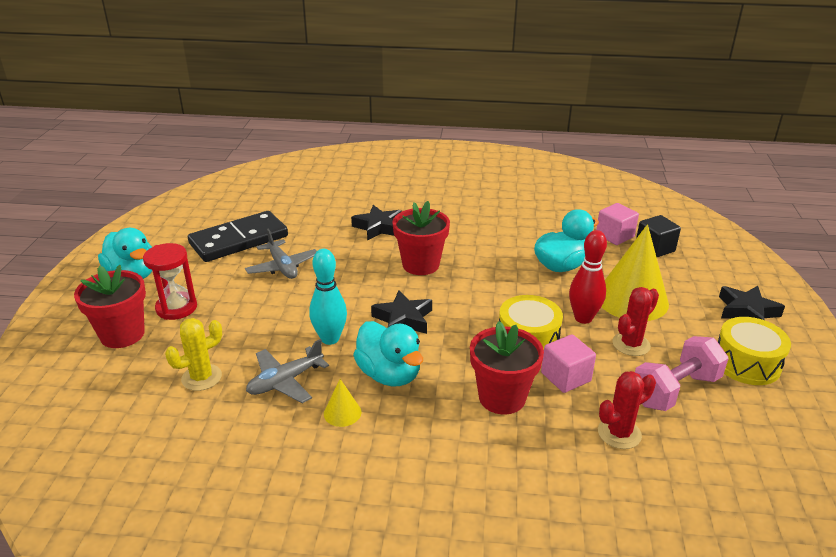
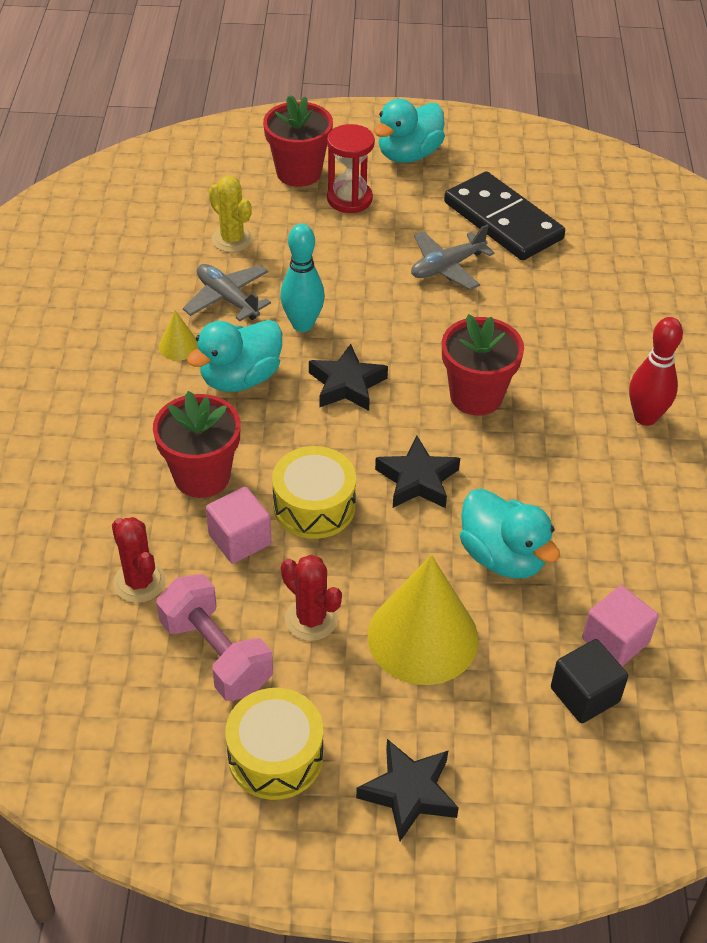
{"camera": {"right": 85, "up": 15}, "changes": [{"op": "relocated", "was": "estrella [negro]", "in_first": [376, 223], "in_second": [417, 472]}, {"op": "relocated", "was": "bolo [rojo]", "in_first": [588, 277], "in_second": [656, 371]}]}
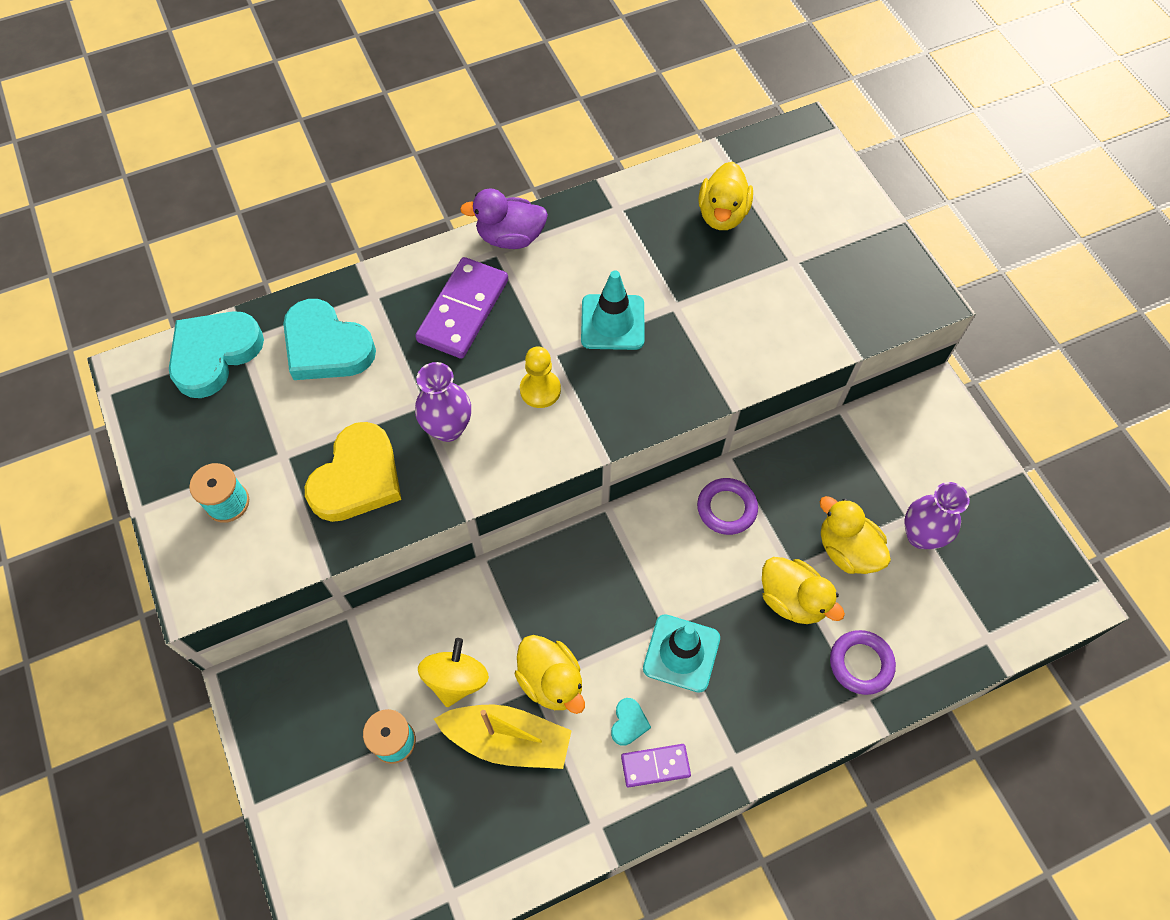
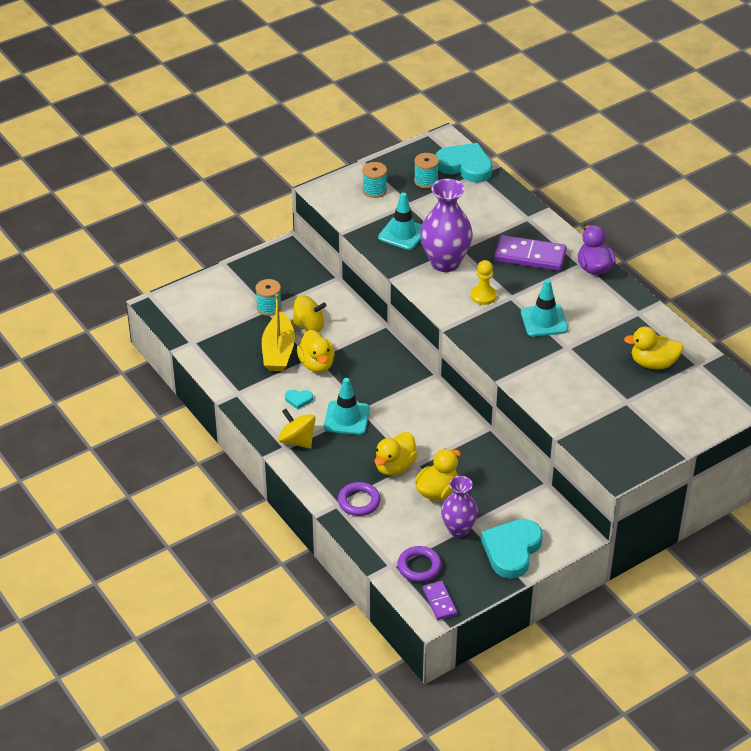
{"camera": {"right": 80, "up": -20}, "changes": [{"op": "appeared", "now": "peonza [amarillo]", "in_second": [297, 429]}, {"op": "appeared", "now": "carrete [turquesa]", "in_second": [426, 170]}, {"op": "relocated", "was": "corazón [turquesa]", "in_first": [329, 339], "in_second": [512, 549]}, {"op": "relocated", "was": "ficha de dominó [morado]", "in_first": [656, 765], "in_second": [440, 600]}, {"op": "relocated", "was": "anillo [morado]", "in_first": [727, 506], "in_second": [419, 564]}, {"op": "exchanged", "was": "corazón [amarillo]", "now": "cono de tráfico [turquesa]", "in_first": [353, 472], "in_second": [400, 221]}, {"op": "spun", "was": "pato [amarillo]", "in_first": [550, 674], "in_second": [316, 351], "clockwise": -60}, {"op": "size", "was": "florero [morado]", "in_first": [443, 402], "in_second": [446, 225], "ratio": 1.56}]}
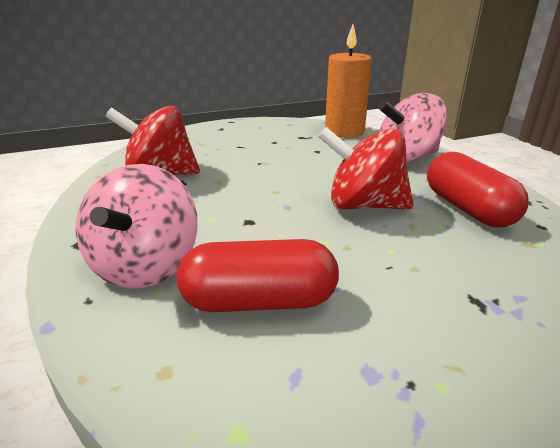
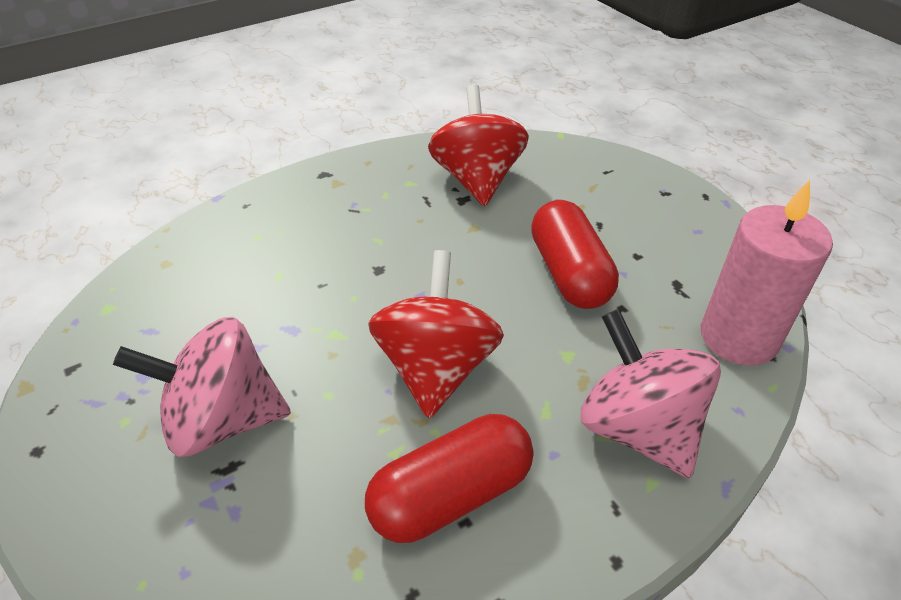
{"camera": {"right": 80, "up": 15}, "changes": [{"op": "relocated", "was": "peonza [rosa]", "in_first": [137, 226], "in_second": [202, 387]}, {"op": "relocated", "was": "cápsula [rojo]", "in_first": [258, 275], "in_second": [575, 254]}, {"op": "colour", "was": "vela [naranja]", "now": "vela [rosa]", "in_first": [348, 81], "in_second": [767, 273]}]}
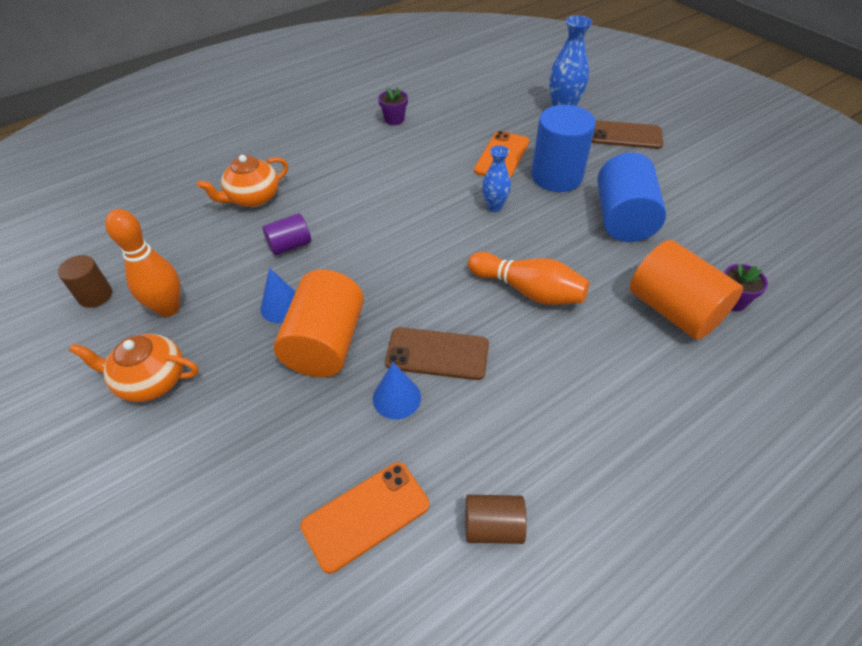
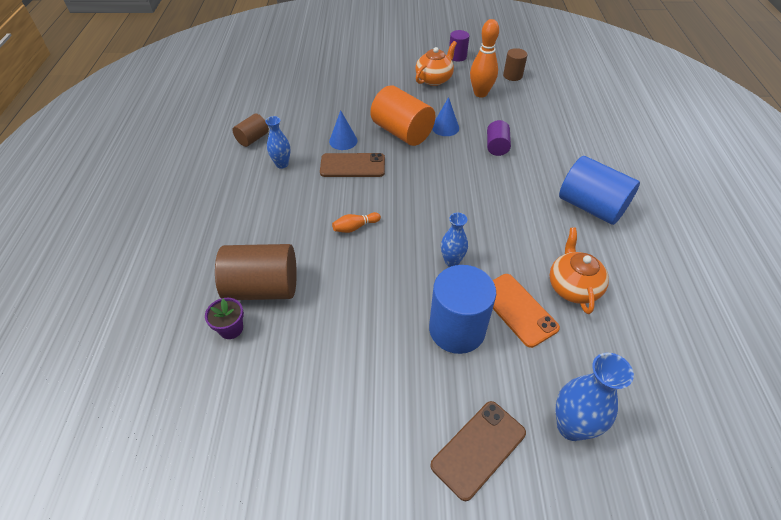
{"camera": {"right": 125, "up": 0}, "changes": [{"op": "missing", "was": "móvil [naranja]", "in_first": [364, 518]}, {"op": "missing", "was": "maceta [morado]", "in_first": [393, 106]}, {"op": "appeared", "now": "florero [azul]", "in_second": [277, 142]}, {"op": "appeared", "now": "cilindro [morado]", "in_second": [459, 46]}, {"op": "relocated", "was": "tetera [naranja]", "in_first": [242, 181], "in_second": [579, 271]}, {"op": "relocated", "was": "cilindro [azul]", "in_first": [631, 197], "in_second": [599, 190]}, {"op": "colour", "was": "cilindro [naranja]", "now": "cilindro [marrón]", "in_first": [686, 290], "in_second": [256, 272]}, {"op": "spun", "was": "móvil [marrón]", "in_first": [437, 353], "in_second": [352, 165], "clockwise": 45}, {"op": "size", "was": "bolo [naranja]", "in_first": [528, 278], "in_second": [356, 222], "ratio": 0.52}]}
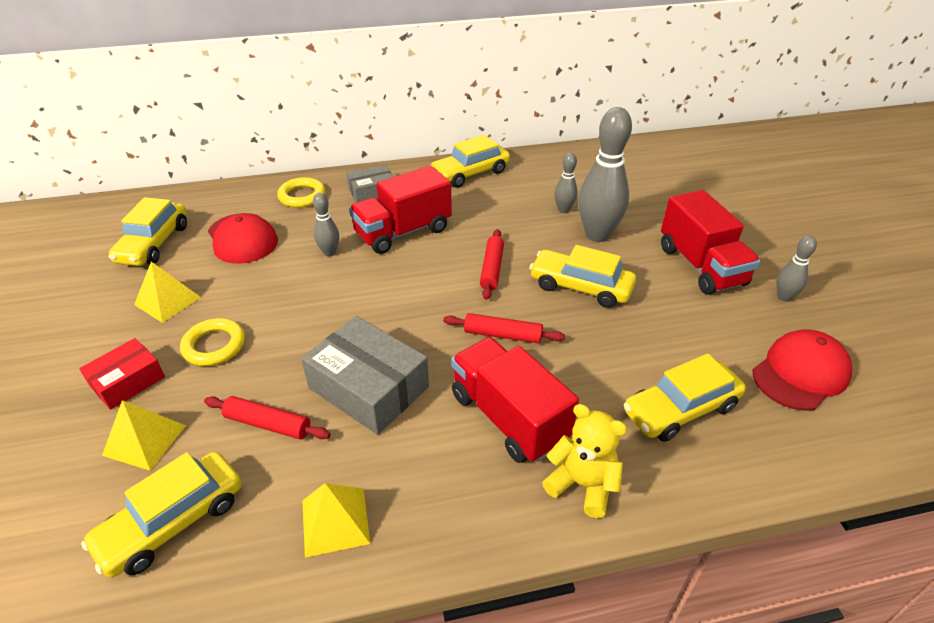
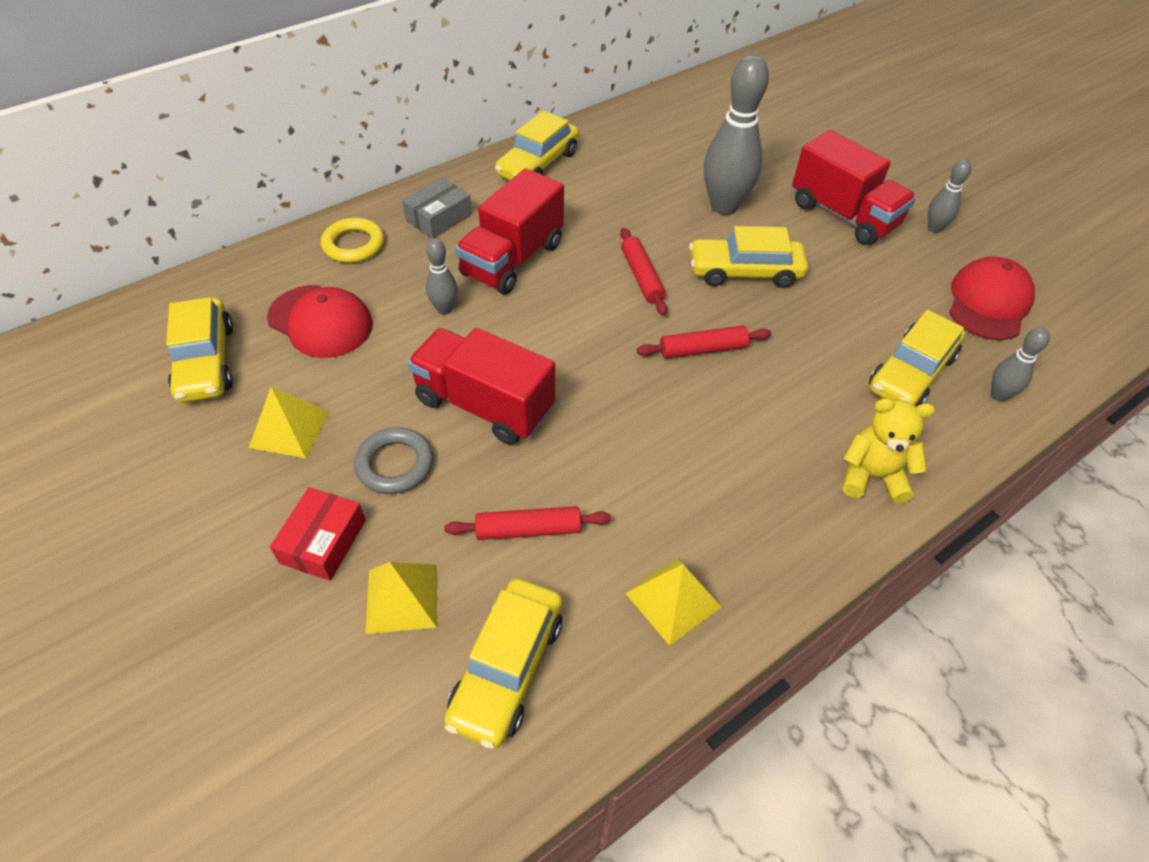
{"camera": {"right": -25, "up": 10}, "changes": [{"op": "missing", "was": "caja [gris]", "in_first": [365, 375]}, {"op": "relocated", "was": "camión [rojo]", "in_first": [515, 400], "in_second": [481, 386]}, {"op": "relocated", "was": "bolo [gris]", "in_first": [566, 183], "in_second": [1020, 364]}, {"op": "colour", "was": "anillo [amarillo]", "now": "anillo [gris]", "in_first": [212, 342], "in_second": [393, 460]}]}
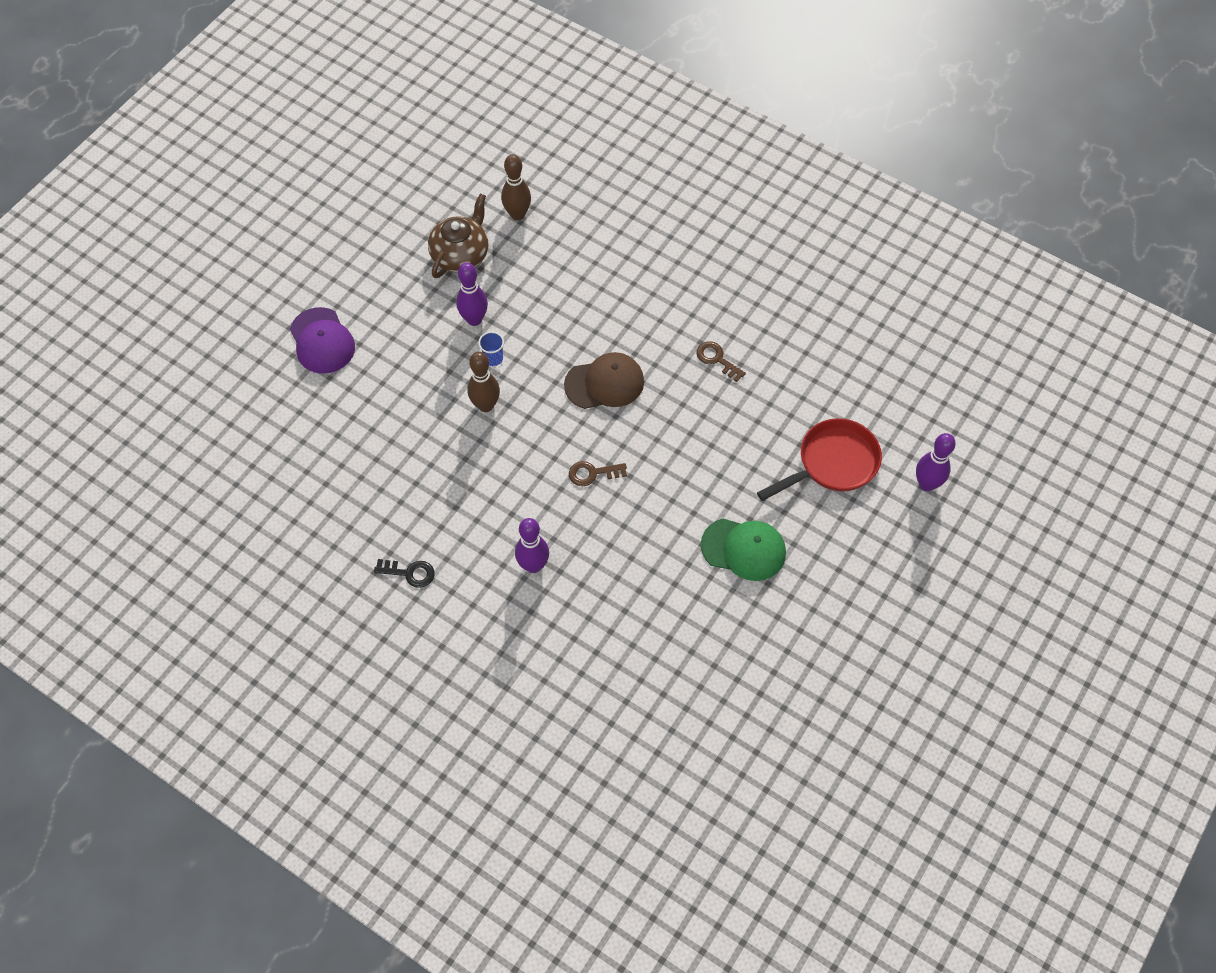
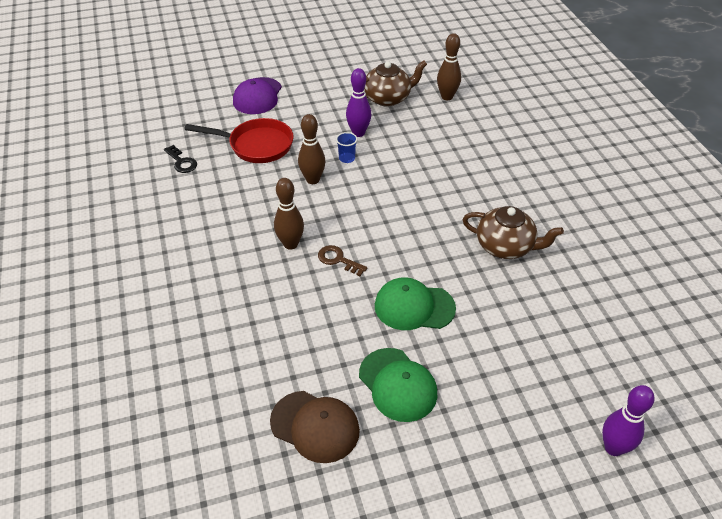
{"camera": {"right": 40, "up": -15}, "changes": [{"op": "missing", "was": "bolo [morado]", "in_first": [532, 545]}, {"op": "appeared", "now": "bolo [marrón]", "in_second": [289, 214]}, {"op": "appeared", "now": "gorra [verde]", "in_second": [415, 303]}, {"op": "relocated", "was": "llave [negro]", "in_first": [404, 573], "in_second": [180, 159]}, {"op": "relocated", "was": "gorra [marrón]", "in_first": [604, 380], "in_second": [315, 427]}, {"op": "relocated", "was": "sartén [rojo]", "in_first": [819, 459], "in_second": [239, 140]}, {"op": "exchanged", "was": "llave [marrón]", "now": "tetera [marrón]", "in_first": [721, 361], "in_second": [513, 232]}]}
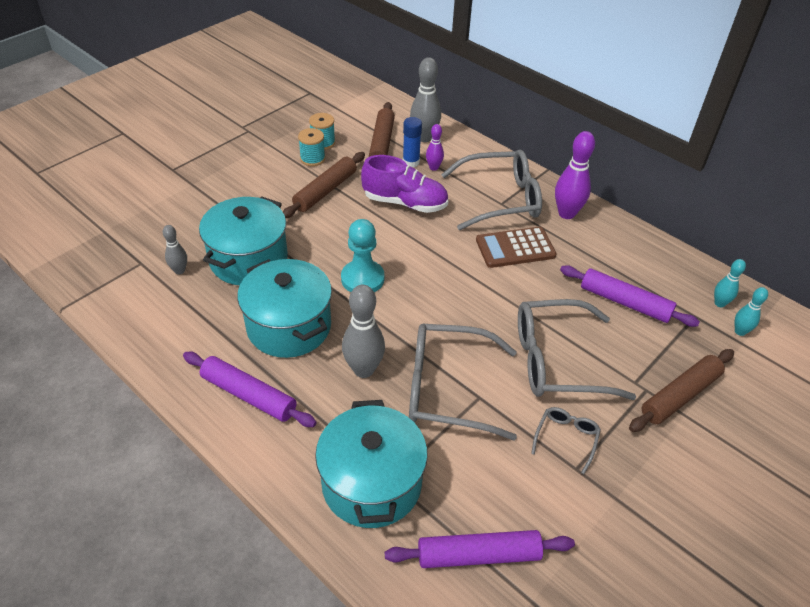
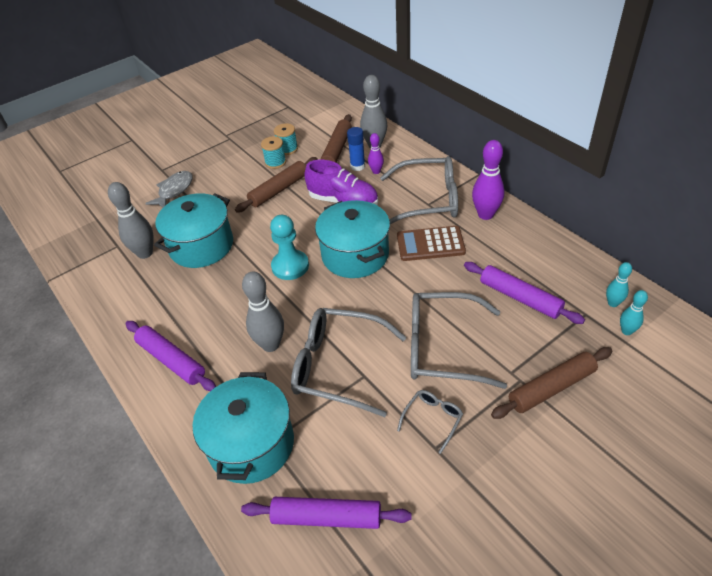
{"camera": {"right": 15, "up": 0}, "changes": [{"op": "appeared", "now": "pez [gris]", "in_second": [169, 189]}, {"op": "relocated", "was": "olla [turquesa]", "in_first": [284, 308], "in_second": [352, 239]}, {"op": "size", "was": "bolo [gris]", "in_first": [175, 249], "in_second": [131, 220], "ratio": 1.79}]}
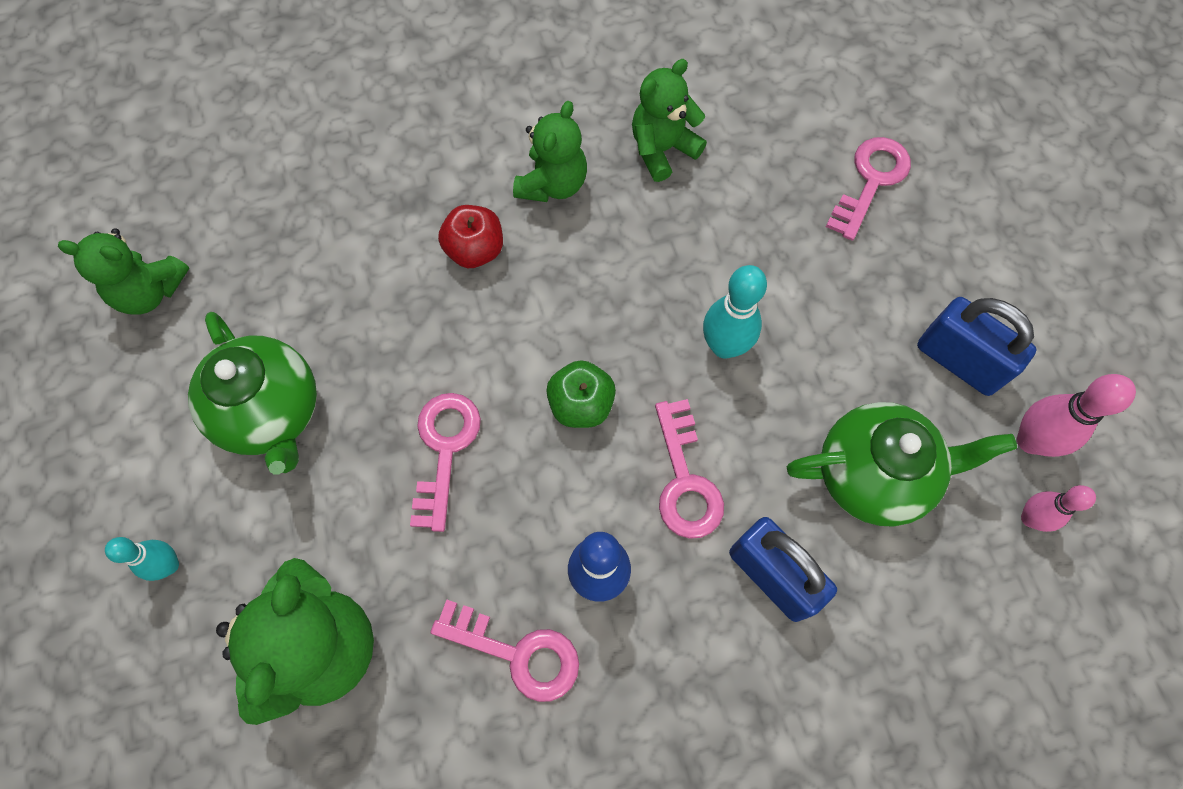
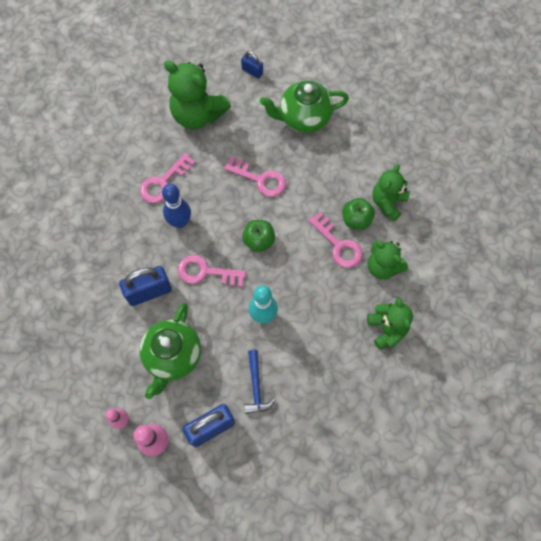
{"camera": {"right": 110, "up": 0}, "changes": [{"op": "appeared", "now": "martillo [azul]", "in_second": [260, 382]}, {"op": "relocated", "was": "osito [verde]", "in_first": [123, 271], "in_second": [391, 193]}, {"op": "relocated", "was": "llave [rosa]", "in_first": [868, 189], "in_second": [336, 239]}, {"op": "exchanged", "was": "bolo [turquesa]", "now": "candado [azul]", "in_first": [142, 559], "in_second": [252, 65]}, {"op": "colour", "was": "manzana [rojo]", "now": "manzana [verde]", "in_first": [470, 236], "in_second": [358, 214]}]}
